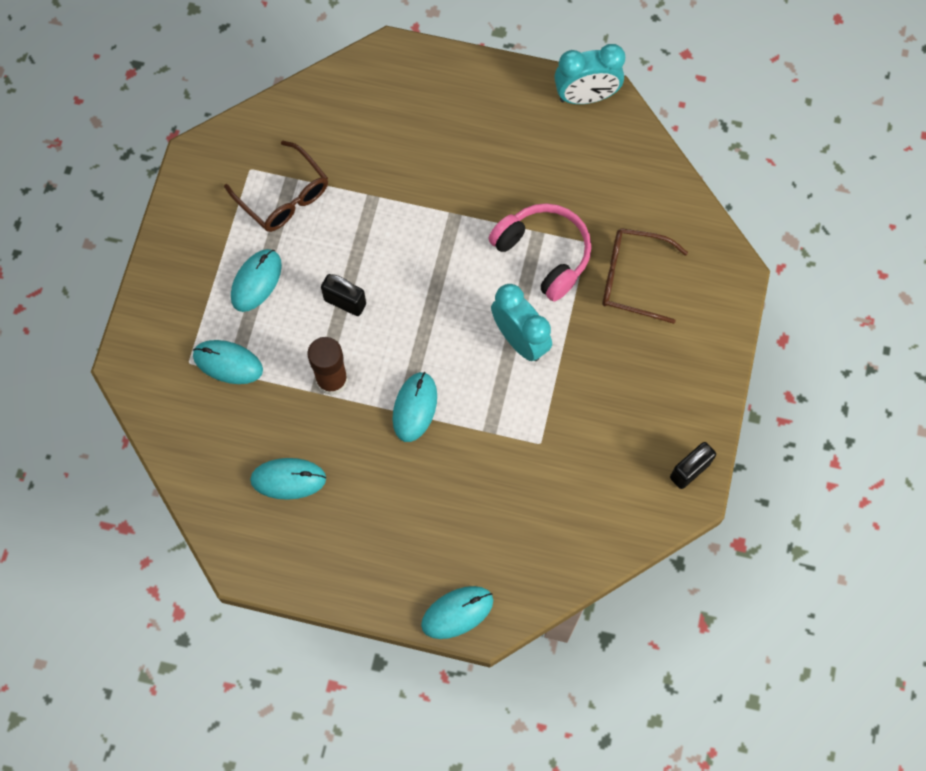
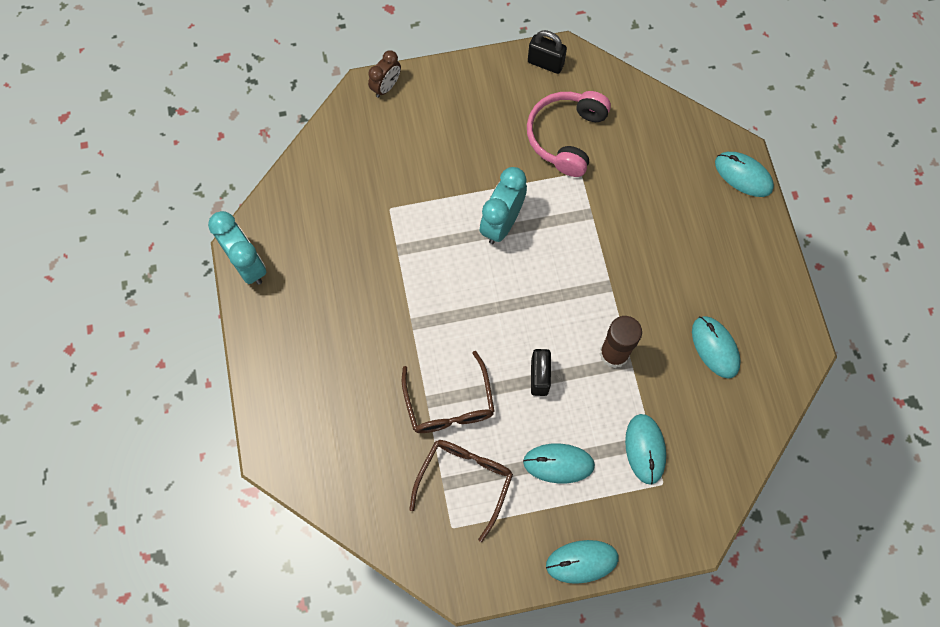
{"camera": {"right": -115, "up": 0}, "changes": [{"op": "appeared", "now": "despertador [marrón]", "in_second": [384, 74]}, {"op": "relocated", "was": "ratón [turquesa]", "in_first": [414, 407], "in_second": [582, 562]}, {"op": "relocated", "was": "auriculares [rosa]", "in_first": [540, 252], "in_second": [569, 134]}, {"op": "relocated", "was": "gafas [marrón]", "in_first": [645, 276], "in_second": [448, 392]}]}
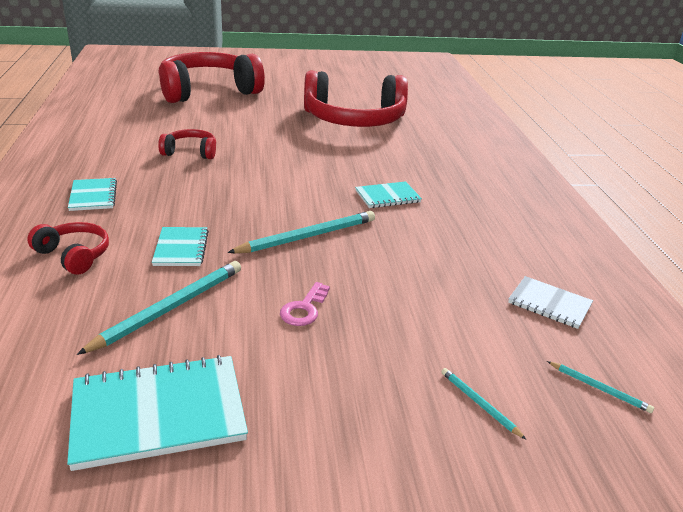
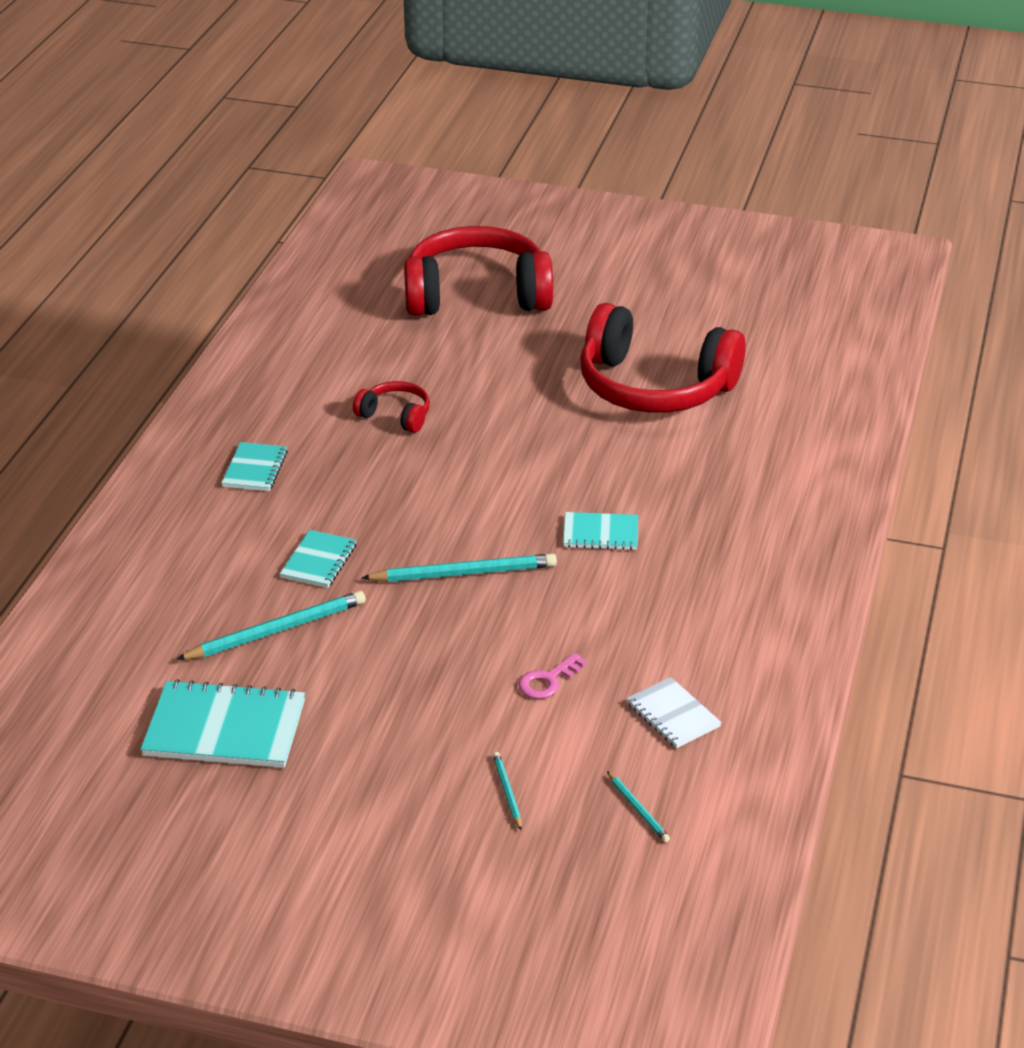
{"camera": {"right": 25, "up": 5}, "changes": [{"op": "missing", "was": "auriculares [rojo]", "in_first": [68, 248]}, {"op": "relocated", "was": "llave [rosa]", "in_first": [305, 304], "in_second": [552, 676]}]}
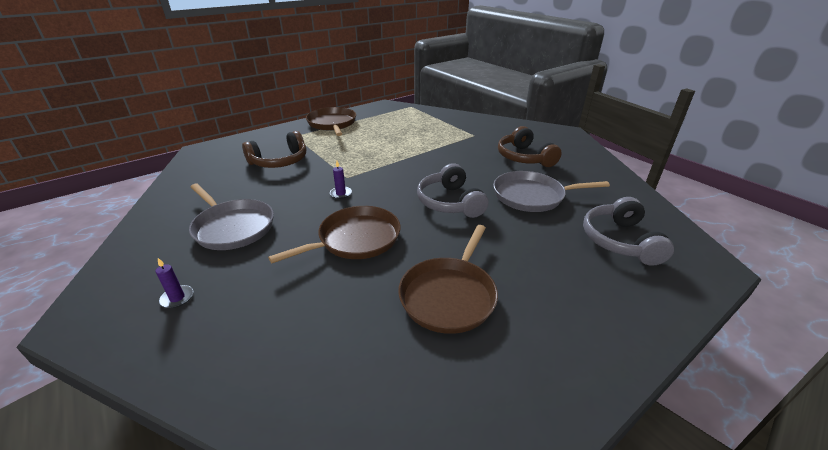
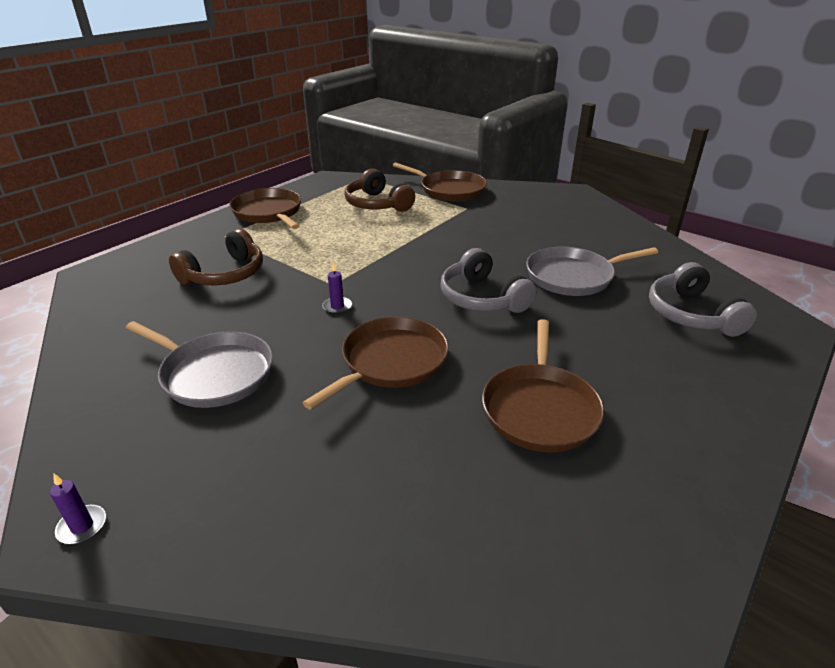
{"camera": {"right": -15, "up": 0}, "changes": [{"op": "appeared", "now": "sartén [marrón]", "in_second": [440, 182]}, {"op": "relocated", "was": "vela [morado]", "in_first": [174, 283], "in_second": [78, 508]}, {"op": "relocated", "was": "auriculares [marrón]", "in_first": [530, 146], "in_second": [379, 190]}]}
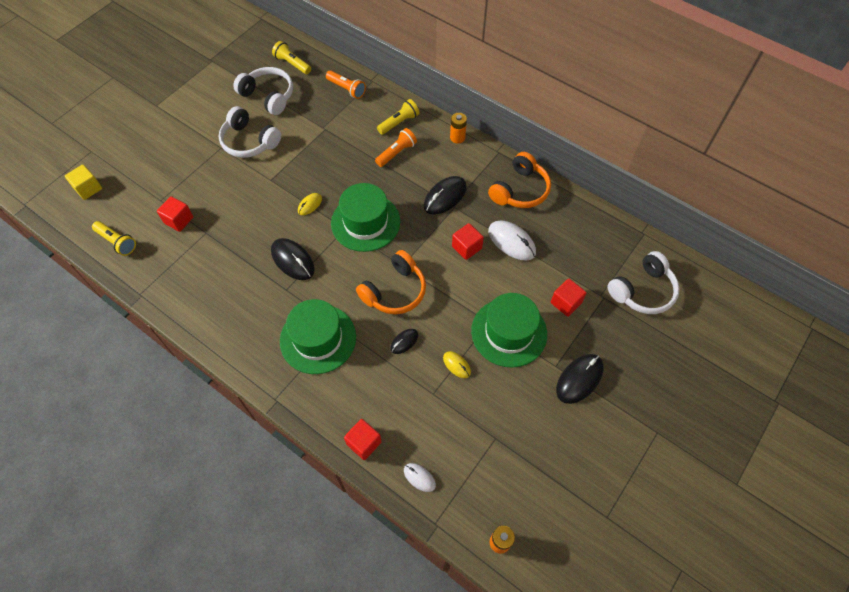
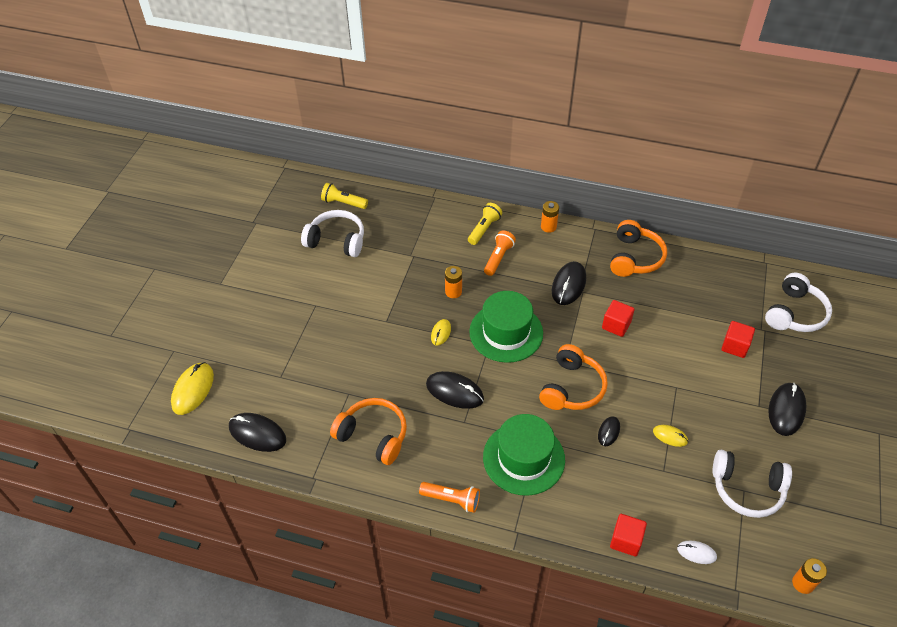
{"camera": {"right": -20, "up": -10}, "changes": [{"op": "missing", "was": "cubo [rojo]", "in_first": [175, 214]}, {"op": "missing", "was": "sombrero [verde]", "in_first": [509, 330]}, {"op": "missing", "was": "ratón [blanco]", "in_first": [512, 240]}, {"op": "appeared", "now": "auriculares [naranja]", "in_second": [368, 431]}, {"op": "appeared", "now": "pila [naranja]", "in_second": [453, 282]}, {"op": "relocated", "was": "auriculares [blanco]", "in_first": [250, 132], "in_second": [752, 484]}, {"op": "relocated", "was": "lámpara de mano [naranja]", "in_first": [346, 84], "in_second": [449, 497]}, {"op": "exchanged", "was": "cubo [amarillo]", "now": "ratón [amarillo]", "in_first": [83, 182], "in_second": [192, 388]}, {"op": "exchanged", "was": "lámpara de mano [amarillo]", "now": "ratón [negro]", "in_first": [114, 238], "in_second": [257, 432]}]}
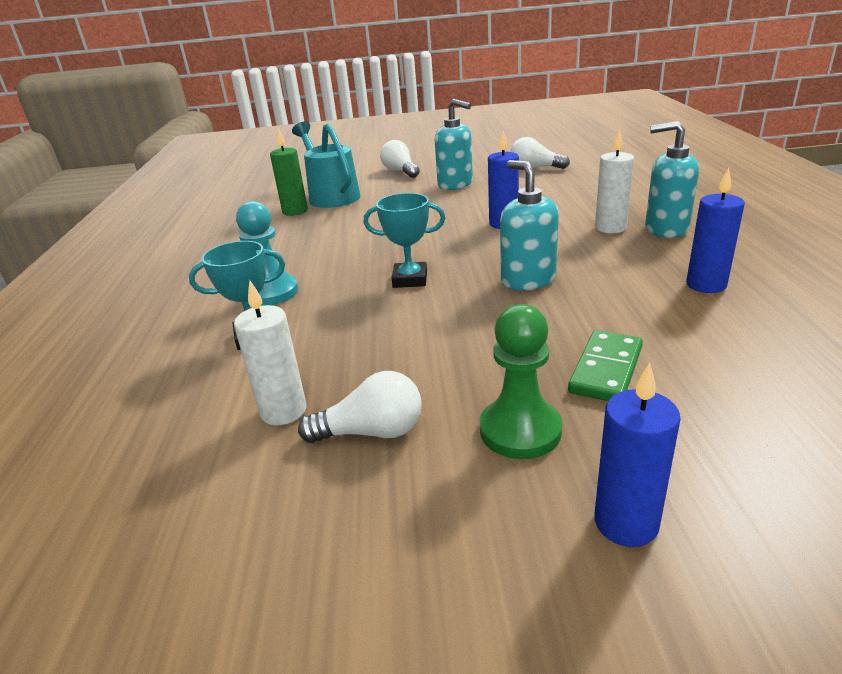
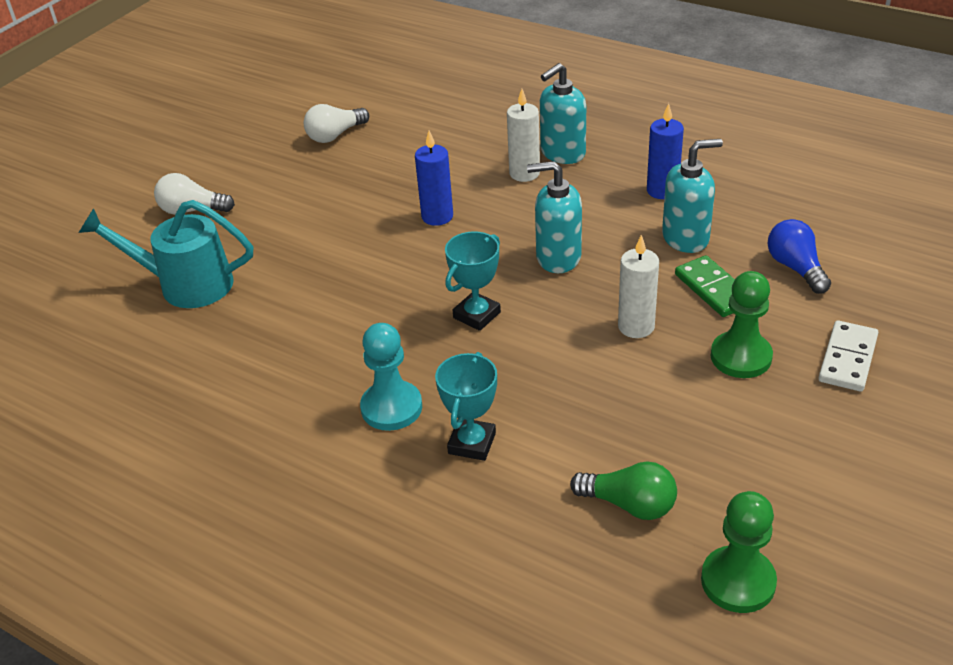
{"camera": {"right": -55, "up": 10}, "changes": [{"op": "missing", "was": "vela [verde]", "in_first": [289, 173]}, {"op": "missing", "was": "bombilla [blanco]", "in_first": [360, 407]}, {"op": "appeared", "now": "bombilla [verde]", "in_second": [623, 491]}, {"op": "appeared", "now": "peón [verde]", "in_second": [739, 552]}, {"op": "appeared", "now": "bombilla [azul]", "in_second": [799, 256]}, {"op": "relocated", "was": "vela [blanco]", "in_first": [270, 353], "in_second": [638, 286]}, {"op": "relocated", "was": "dispensador de jabón [turquesa]", "in_first": [454, 144], "in_second": [692, 196]}, {"op": "exchanged", "was": "vela [azul]", "now": "ficha de dominó [blanco]", "in_first": [637, 455], "in_second": [848, 356]}]}
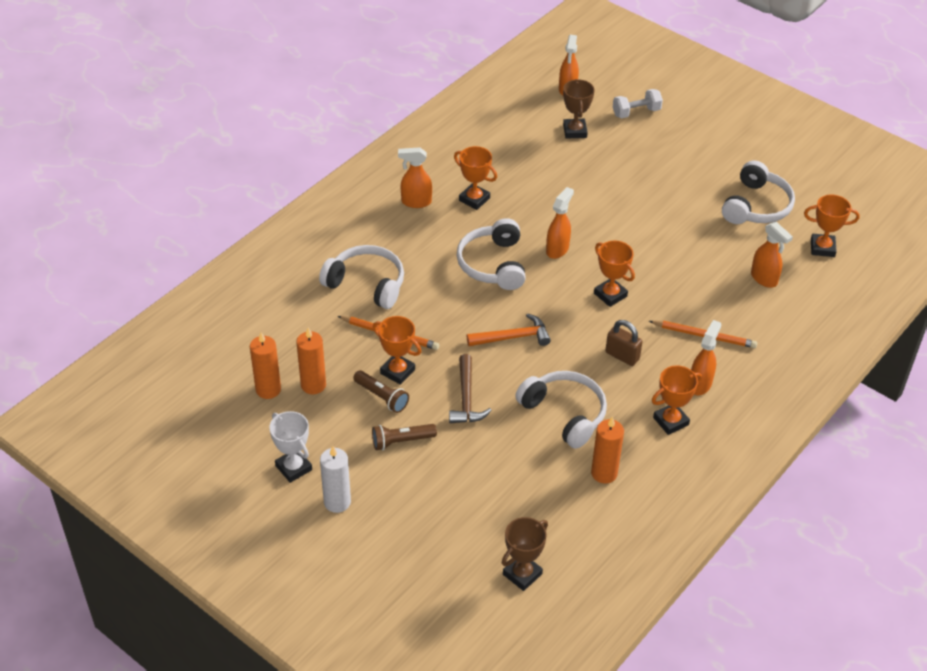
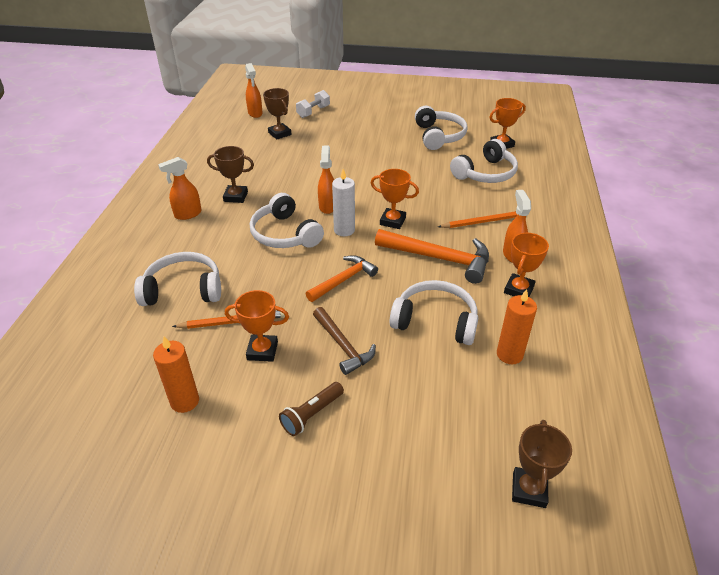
{"camera": {"right": -30, "up": -5}, "changes": [{"op": "missing", "was": "vela [naranja]", "in_first": [265, 365]}, {"op": "missing", "was": "trofeo [blanco]", "in_first": [290, 447]}, {"op": "missing", "was": "lámpara de mano [marrón]", "in_first": [381, 391]}, {"op": "relocated", "was": "vela [blanco]", "in_first": [335, 479], "in_second": [343, 202]}, {"op": "exchanged", "was": "candado [marrón]", "now": "martillo [naranja]", "in_first": [624, 343], "in_second": [432, 256]}, {"op": "exchanged", "was": "pulverizador [naranja]", "now": "auriculares [blanco]", "in_first": [772, 255], "in_second": [484, 161]}, {"op": "colour", "was": "trofeo [naranja]", "now": "trofeo [marrón]", "in_first": [475, 178], "in_second": [230, 174]}]}
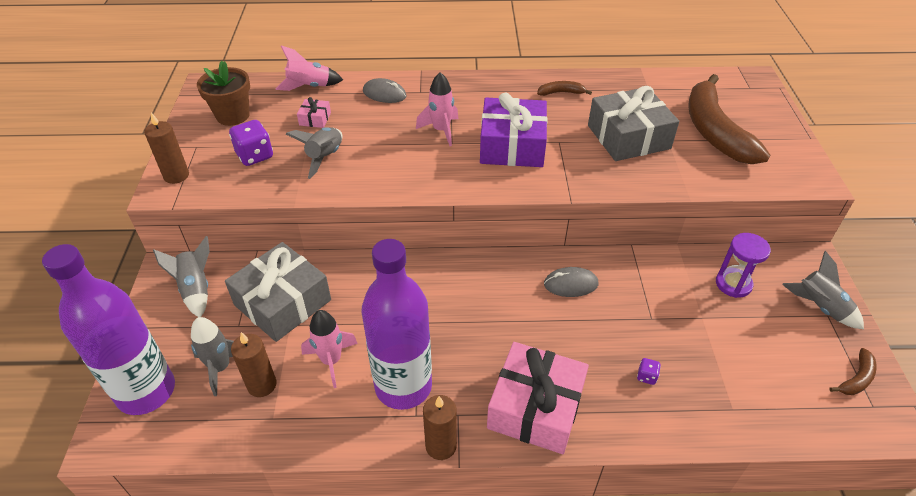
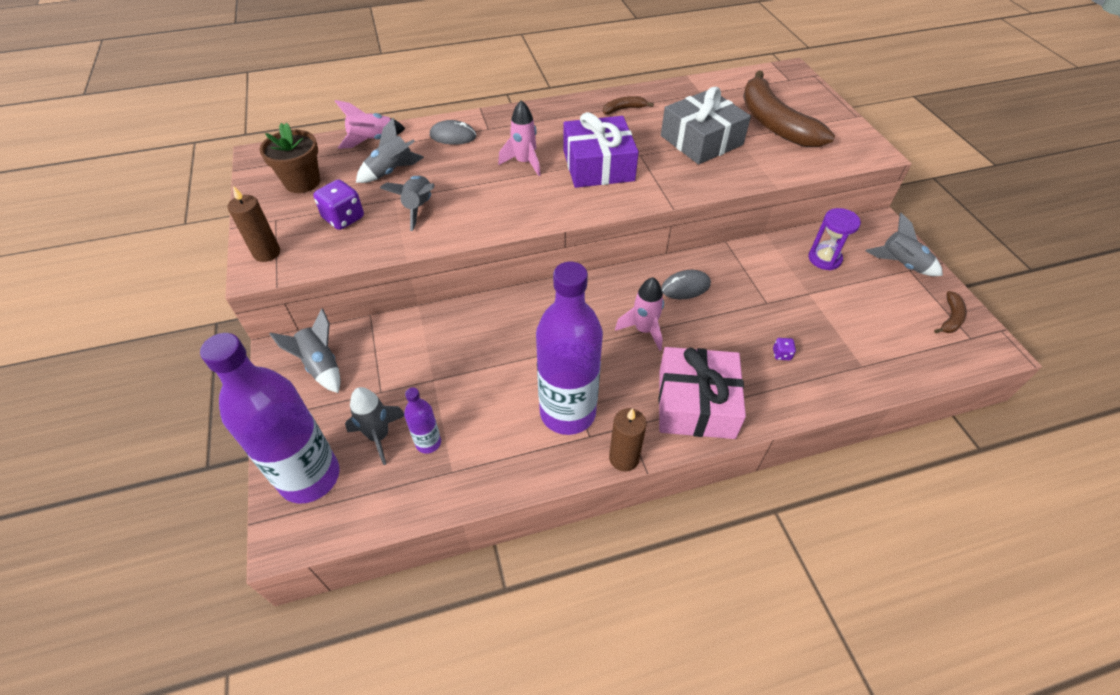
{"camera": {"right": -15, "up": 5}, "changes": [{"op": "missing", "was": "regalo [gris]", "in_first": [278, 292]}, {"op": "relocated", "was": "cohete [rosa]", "in_first": [329, 349], "in_second": [639, 314]}, {"op": "exchanged", "was": "vela [marrón]", "now": "botella [morado]", "in_first": [254, 364], "in_second": [422, 420]}, {"op": "exchanged", "was": "regalo [rosa]", "now": "cohete [gris]", "in_first": [314, 112], "in_second": [390, 150]}]}
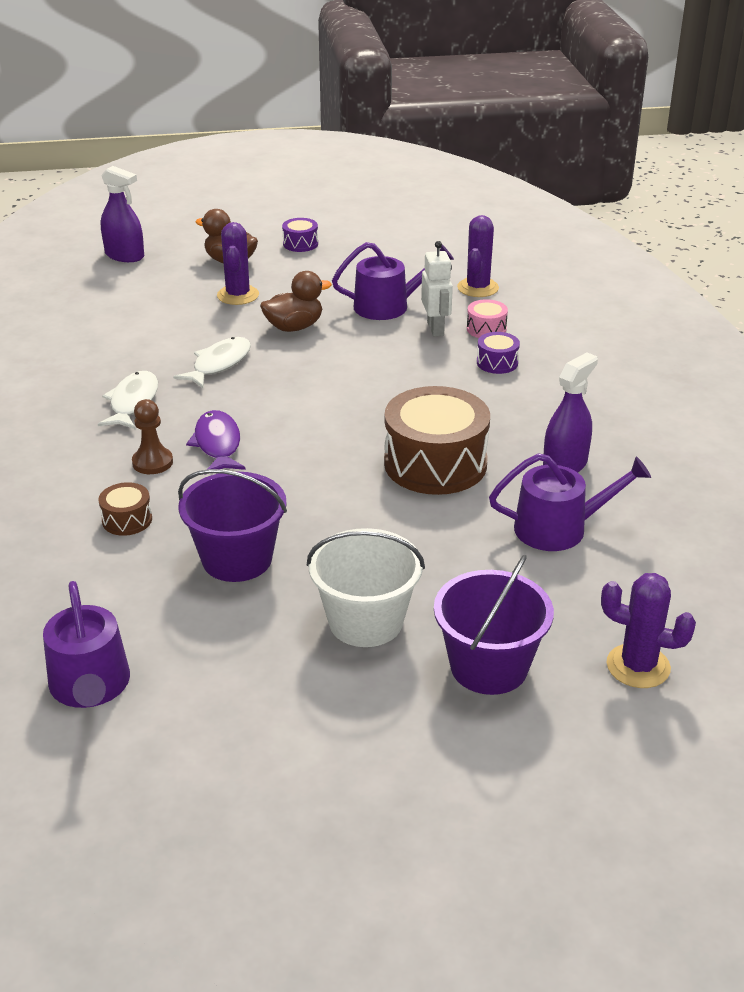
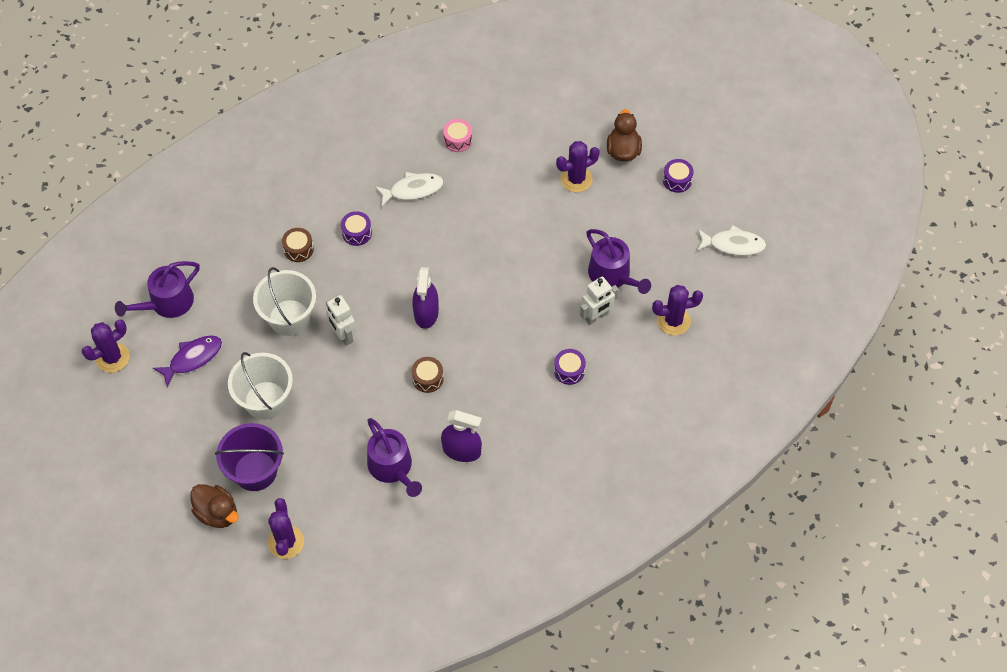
{"camera": {"right": 65, "up": 25}, "changes": [{"op": "appeared", "now": "cactus [morado]", "in_second": [106, 346]}, {"op": "appeared", "now": "robot [blanco]", "in_second": [341, 320]}, {"op": "relocated", "was": "pulverizador [morado]", "in_first": [122, 214], "in_second": [425, 298]}, {"op": "relocated", "was": "pez [blanco]", "in_first": [212, 362], "in_second": [731, 240]}, {"op": "relocated", "was": "pez [morado]", "in_first": [216, 440], "in_second": [187, 361]}, {"op": "relocated", "was": "pato [marrón]", "in_first": [296, 301], "in_second": [214, 506]}, {"op": "relocated", "was": "tambor [rosa]", "in_first": [487, 318], "in_second": [457, 135]}, {"op": "exchanged", "was": "peón [marrón]", "now": "tambor [morado]", "in_first": [152, 436], "in_second": [356, 228]}, {"op": "colour", "was": "balde [morado]", "now": "balde [blanco]", "in_first": [232, 525], "in_second": [284, 301]}, {"op": "size", "was": "tambor [marrón]", "in_first": [437, 440], "in_second": [428, 375], "ratio": 0.45}]}
